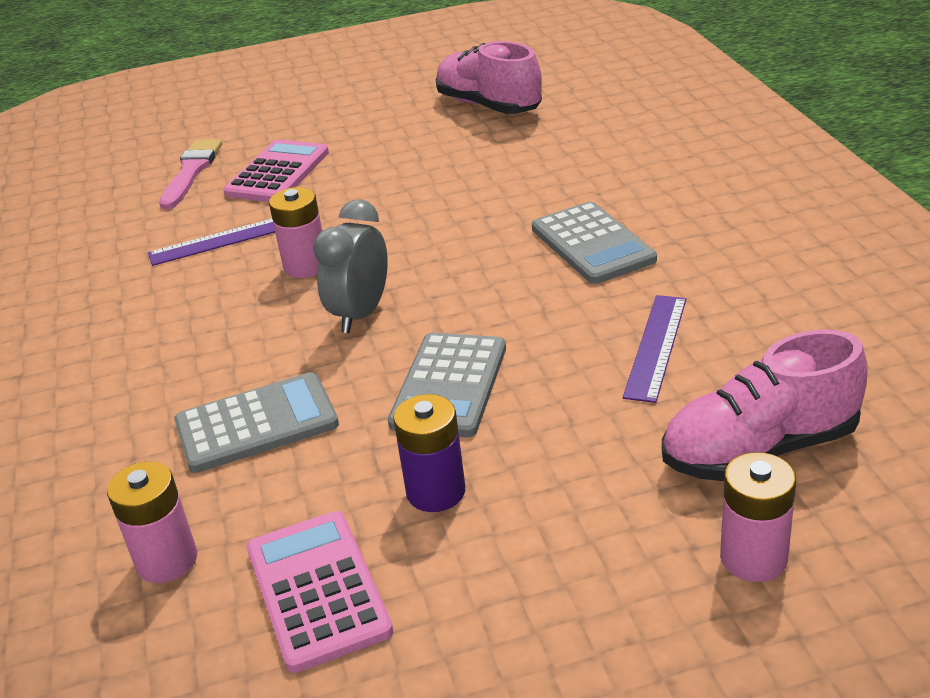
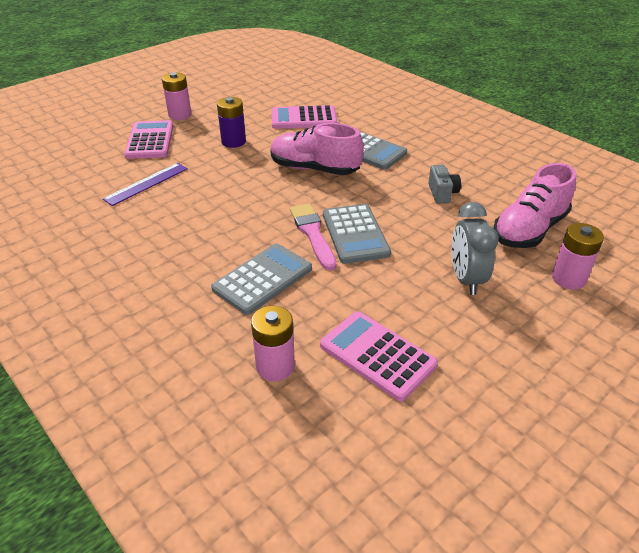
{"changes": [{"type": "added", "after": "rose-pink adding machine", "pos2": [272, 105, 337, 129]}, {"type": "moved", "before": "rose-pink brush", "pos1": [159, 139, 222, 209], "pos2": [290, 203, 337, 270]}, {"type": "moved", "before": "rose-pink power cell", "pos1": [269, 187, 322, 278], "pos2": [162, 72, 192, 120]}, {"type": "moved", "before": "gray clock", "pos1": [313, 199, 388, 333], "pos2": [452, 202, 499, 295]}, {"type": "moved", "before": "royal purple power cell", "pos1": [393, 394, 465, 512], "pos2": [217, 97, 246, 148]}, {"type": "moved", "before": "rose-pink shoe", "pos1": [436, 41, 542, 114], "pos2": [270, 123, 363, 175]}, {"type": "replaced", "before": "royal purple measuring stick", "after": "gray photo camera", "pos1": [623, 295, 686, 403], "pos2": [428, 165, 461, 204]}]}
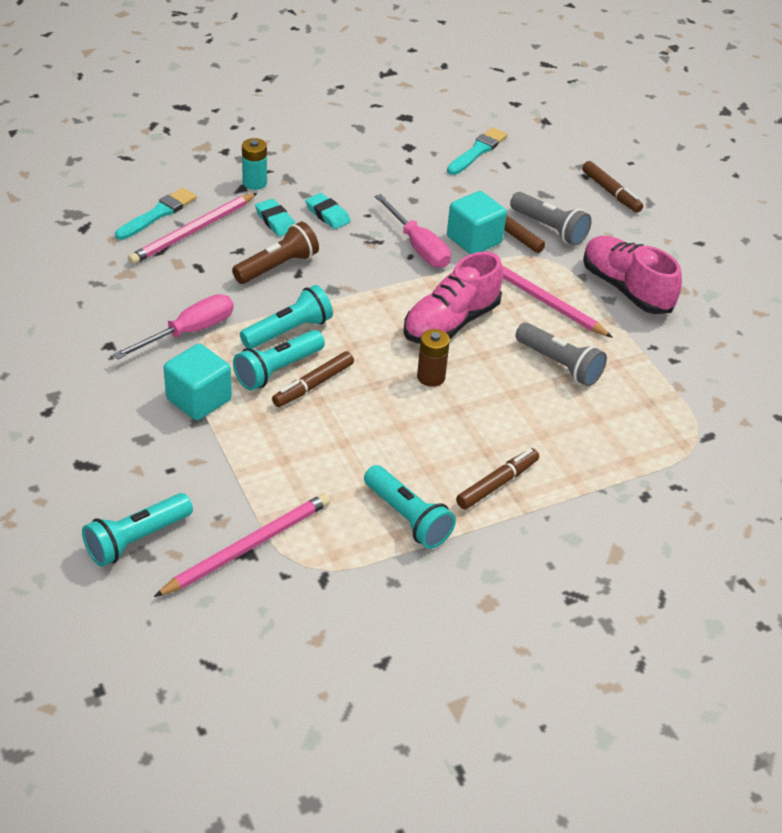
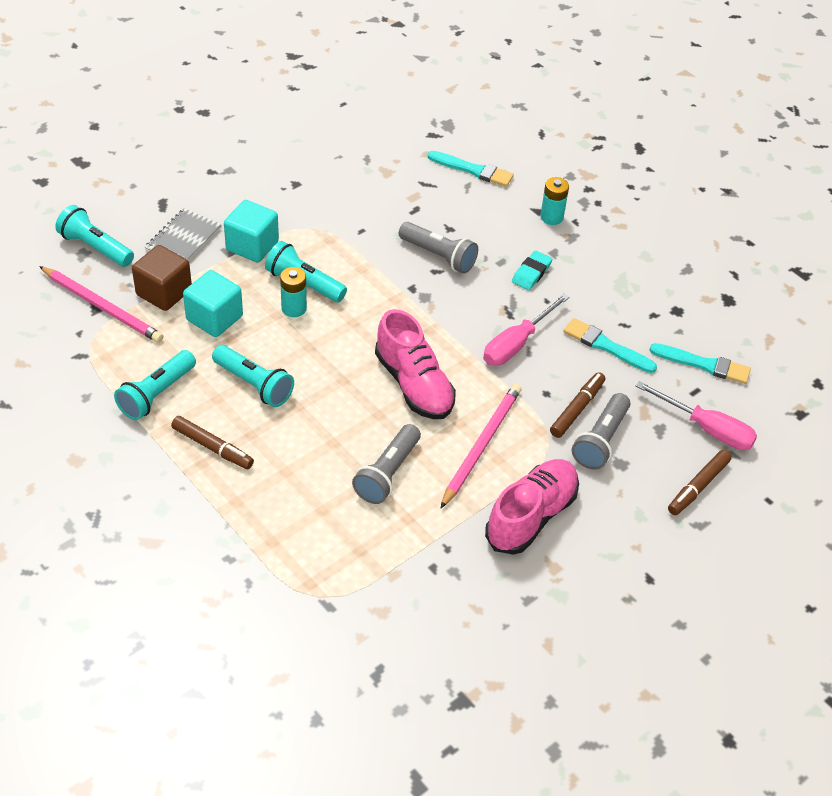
{"changes": [{"type": "removed", "before": "rose-pink pencil", "pos1": [128, 193, 257, 265]}, {"type": "removed", "before": "turquoise gum eraser", "pos1": [255, 199, 295, 236]}, {"type": "removed", "before": "dark brown power cell", "pos1": [417, 329, 450, 387]}, {"type": "added", "after": "dark brown solid cube", "pos2": [132, 245, 192, 311]}, {"type": "added", "after": "gray exercise book", "pos2": [145, 208, 222, 261]}, {"type": "added", "after": "turquoise brush", "pos2": [563, 318, 657, 373]}, {"type": "moved", "before": "rose-pink hand screwdriver", "pos1": [113, 294, 234, 360], "pos2": [636, 381, 757, 450]}, {"type": "moved", "before": "turquoise pocket torch", "pos1": [240, 285, 333, 349], "pos2": [212, 345, 294, 407]}, {"type": "moved", "before": "turquoise solid cube", "pos1": [447, 191, 507, 254], "pos2": [183, 270, 243, 337]}, {"type": "replaced", "before": "dark brown felt pen", "after": "turquoise power cell", "pos1": [272, 351, 354, 407], "pos2": [280, 267, 307, 317]}, {"type": "recoloured", "before": "dark brown pocket torch", "after": "gray pocket torch", "pos1": [232, 222, 319, 284], "pos2": [399, 222, 478, 274]}, {"type": "turned", "before": "rose-pink shoe", "pos1": [404, 252, 503, 343], "pos2": [375, 309, 456, 419], "turn": -150}]}
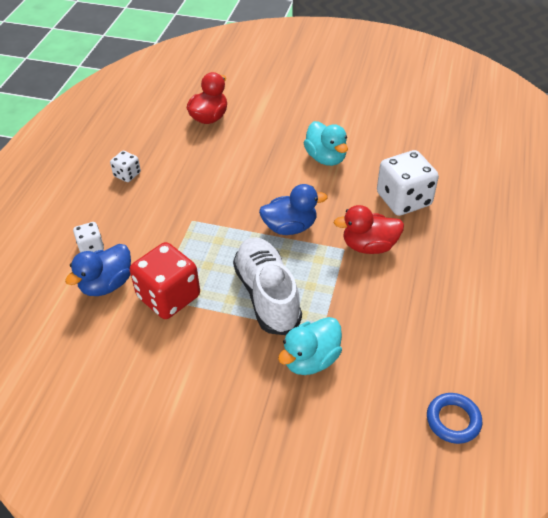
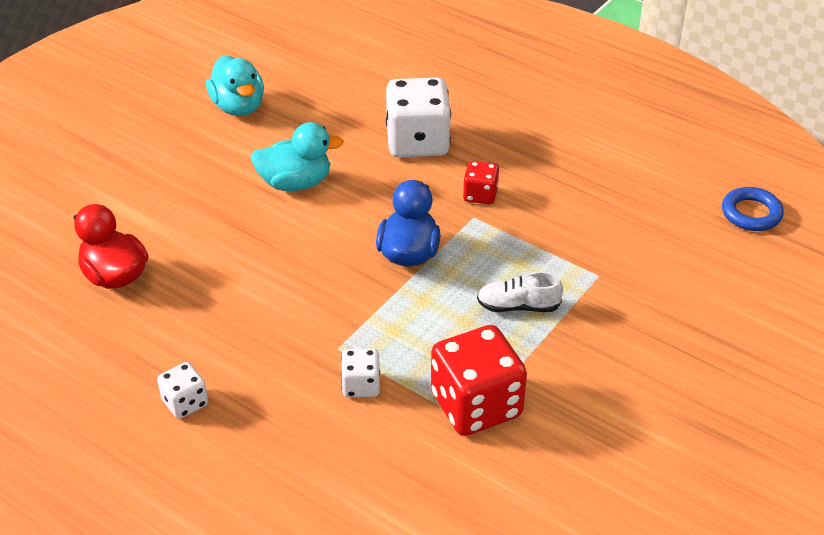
{"changes": [{"type": "removed", "before": "royal blue rubber duck", "pos1": [65, 244, 131, 296]}, {"type": "moved", "before": "pure white die", "pos1": [73, 222, 104, 252], "pos2": [341, 349, 380, 397]}, {"type": "moved", "before": "turquoise rubber duck", "pos1": [278, 317, 342, 375], "pos2": [206, 55, 264, 116]}, {"type": "replaced", "before": "red rubber duck", "after": "red die", "pos1": [334, 205, 404, 254], "pos2": [463, 161, 499, 204]}, {"type": "resized", "before": "pure white shoe", "pos1": [233, 237, 302, 335], "pos2": [477, 271, 563, 312], "scale": 0.5}]}
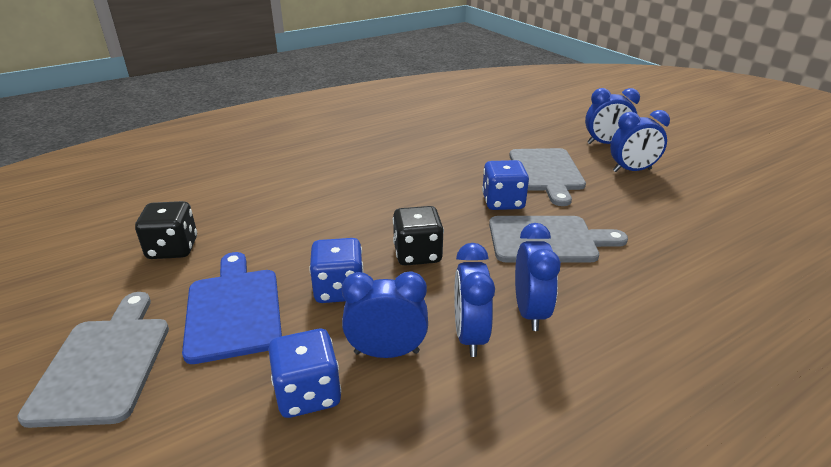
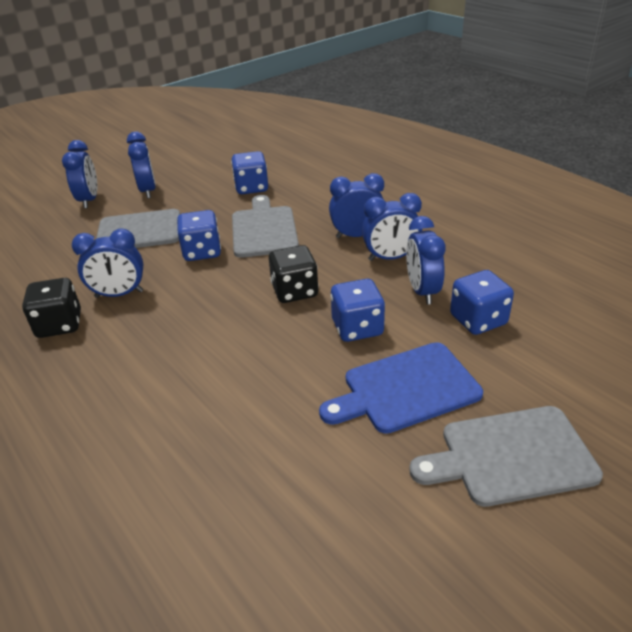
{"changes": [{"type": "added", "after": "royal blue clock", "pos2": [72, 229, 143, 298]}, {"type": "added", "after": "royal blue die", "pos2": [231, 151, 268, 194]}, {"type": "moved", "before": "jet-black die", "pos1": [135, 201, 197, 259], "pos2": [22, 278, 81, 338]}]}
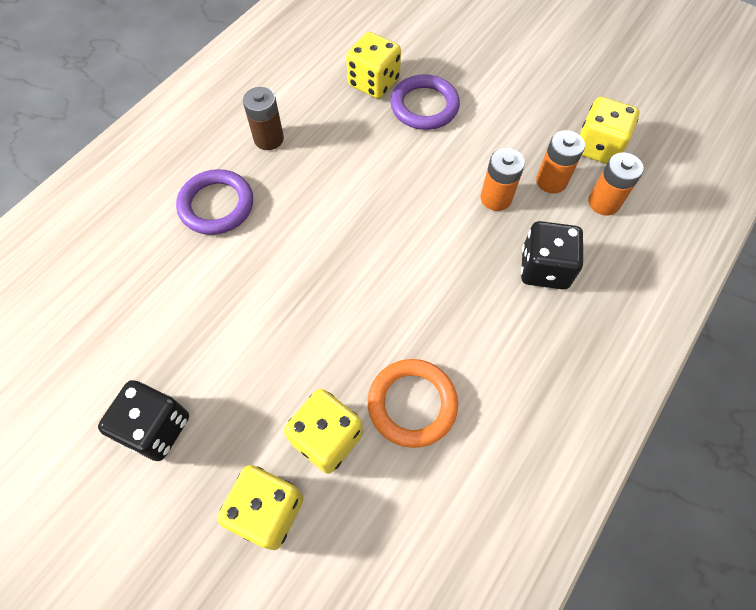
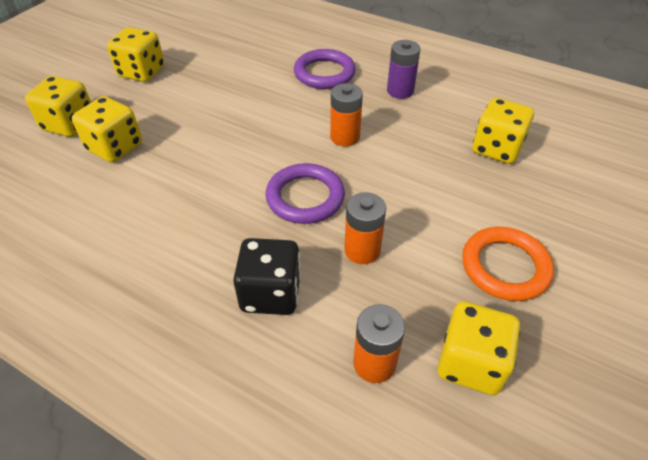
{"changes": [{"type": "moved", "before": "bright orange torus", "pos1": [368, 359, 458, 448], "pos2": [462, 227, 554, 301]}, {"type": "moved", "before": "royal purple torus", "pos1": [391, 74, 460, 130], "pos2": [265, 163, 345, 224]}, {"type": "moved", "before": "bright orange power cell", "pos1": [536, 130, 585, 194], "pos2": [330, 83, 363, 146]}, {"type": "recoloured", "before": "jet-black die", "after": "yellow die", "pos1": [98, 380, 189, 461], "pos2": [107, 27, 164, 82]}, {"type": "recoloured", "before": "dark brown power cell", "after": "royal purple power cell", "pos1": [243, 87, 284, 150], "pos2": [387, 40, 421, 99]}]}
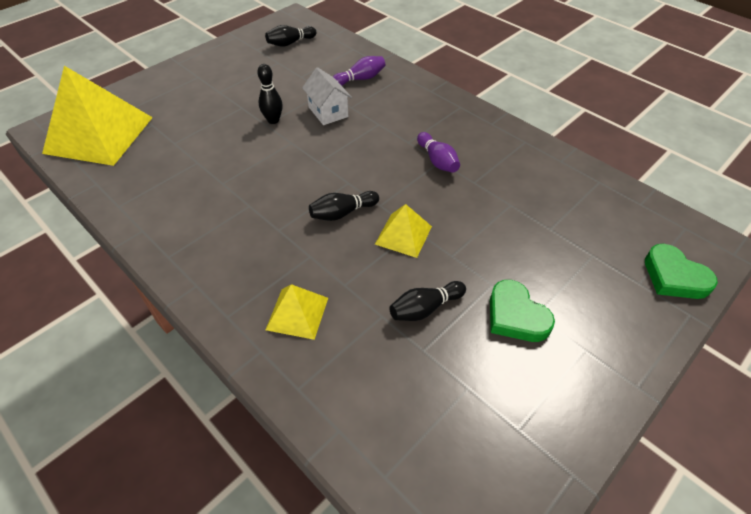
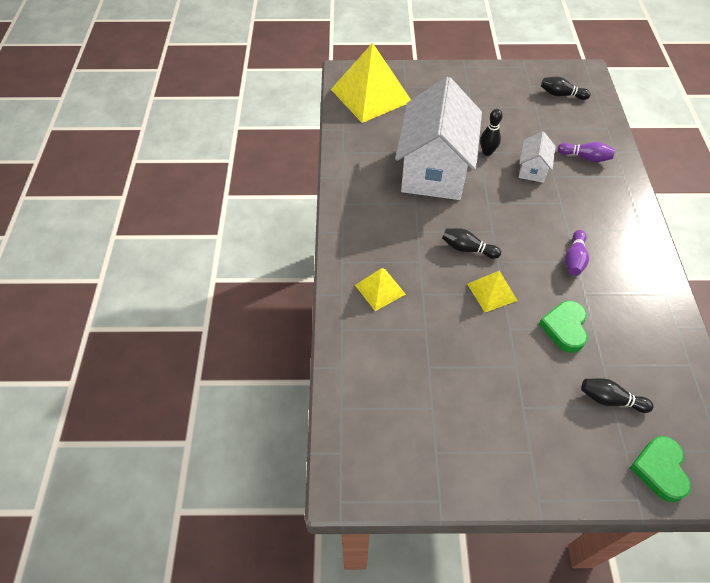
{"changes": [{"type": "added", "after": "pure white cottage", "pos2": [395, 77, 482, 200]}, {"type": "moved", "before": "jet-black skittle", "pos1": [390, 281, 466, 321], "pos2": [581, 378, 654, 413]}, {"type": "moved", "before": "emerald heart", "pos1": [490, 280, 555, 342], "pos2": [539, 301, 587, 353]}]}
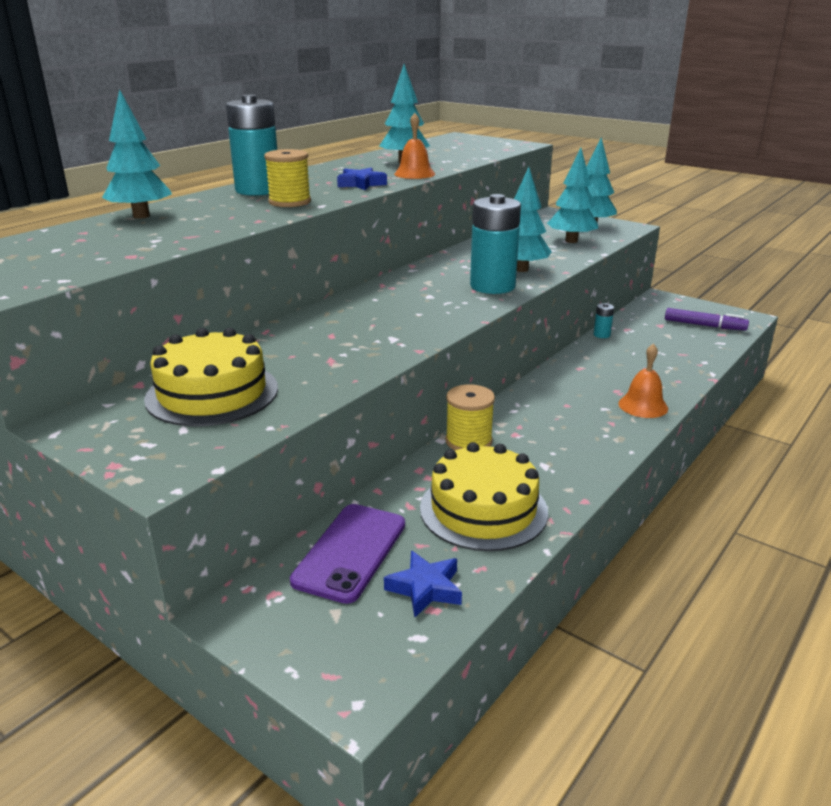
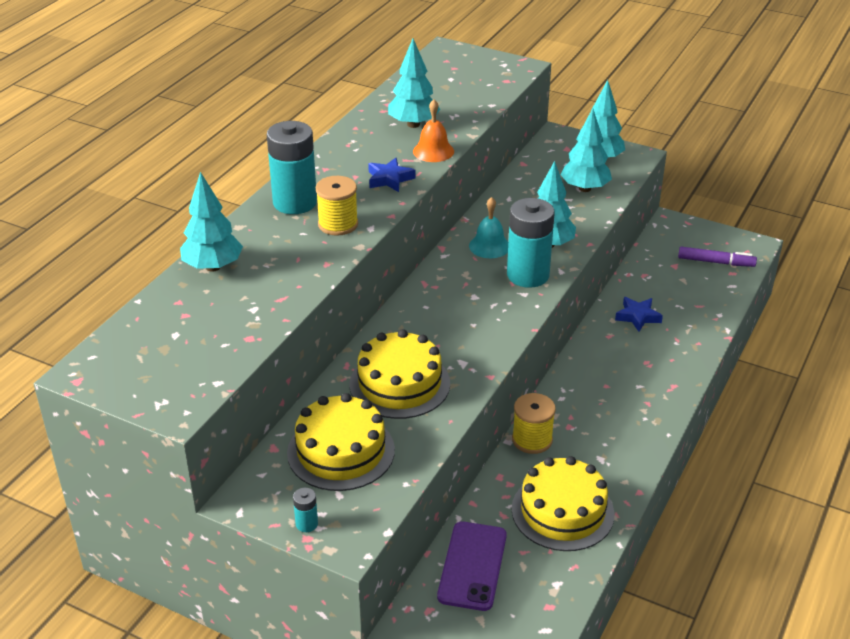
{"changes": [{"type": "removed", "before": "bright orange hand bell", "pos1": [618, 343, 668, 418]}, {"type": "added", "after": "yellow cake", "pos2": [349, 329, 450, 419]}, {"type": "added", "after": "turquoise hand bell", "pos2": [469, 197, 508, 258]}, {"type": "moved", "before": "royal blue star shape", "pos1": [384, 550, 462, 617], "pos2": [615, 297, 663, 332]}, {"type": "moved", "before": "turquoise power cell", "pos1": [594, 303, 614, 338], "pos2": [293, 488, 318, 532]}]}
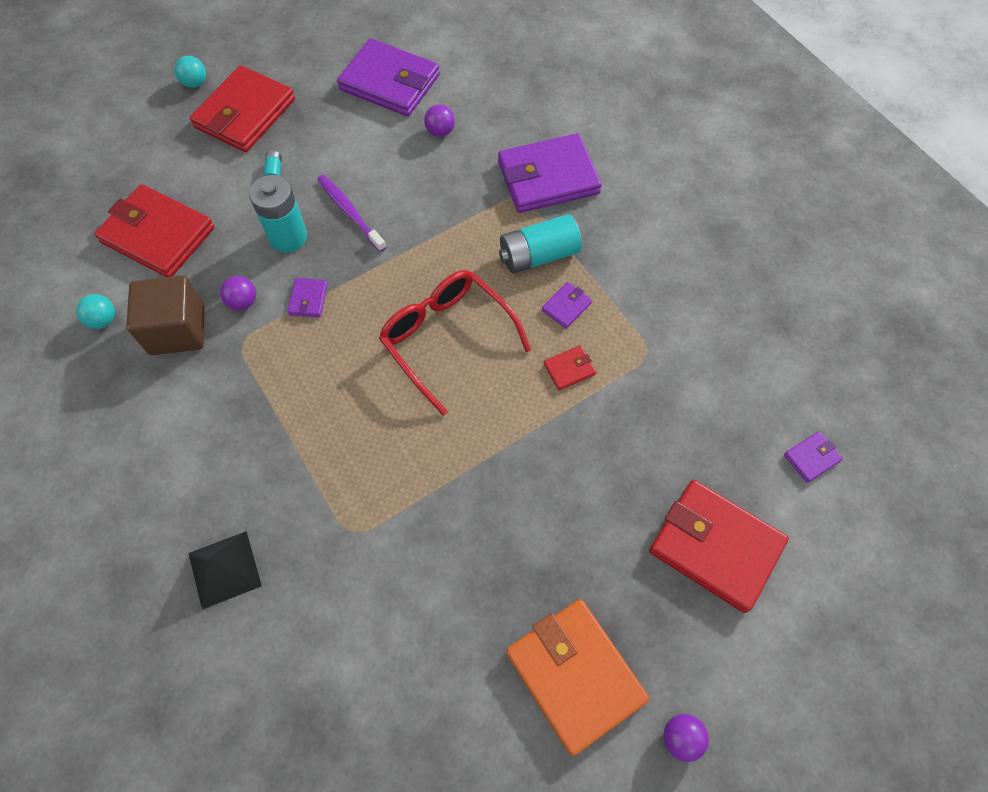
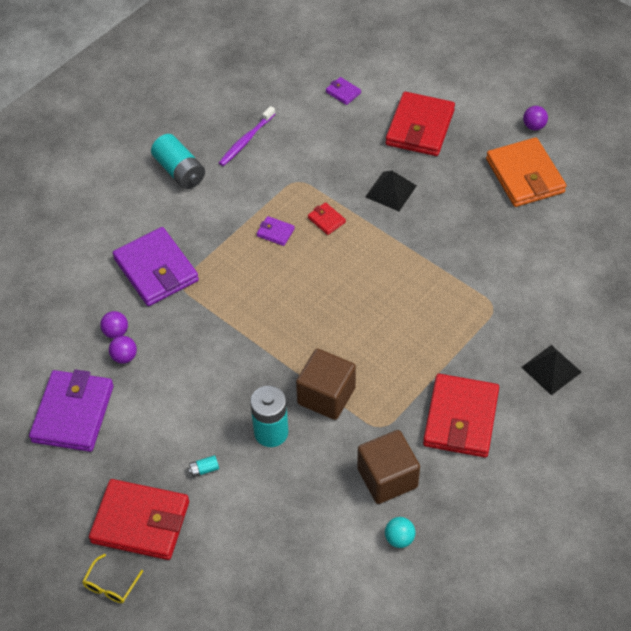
{"changes": [{"type": "removed", "before": "red glasses", "pos1": [379, 270, 531, 416]}, {"type": "added", "after": "jet-black pyramid", "pos2": [365, 170, 417, 211]}, {"type": "moved", "before": "red wallet", "pos1": [94, 184, 215, 277], "pos2": [423, 374, 499, 458]}, {"type": "moved", "before": "royal purple play ball", "pos1": [220, 276, 256, 311], "pos2": [100, 311, 128, 339]}, {"type": "moved", "before": "royal purple tooth brush", "pos1": [317, 175, 386, 252], "pos2": [219, 106, 275, 166]}, {"type": "moved", "before": "turquoise power cell", "pos1": [499, 214, 582, 274], "pos2": [151, 134, 205, 189]}, {"type": "replaced", "before": "turquoise play ball", "after": "yellow glasses", "pos1": [174, 56, 206, 88], "pos2": [82, 554, 143, 603]}, {"type": "replaced", "before": "royal purple wallet", "after": "dark brown solid cube", "pos1": [287, 278, 328, 318], "pos2": [296, 349, 356, 420]}, {"type": "turned", "before": "bright orange wallet", "pos1": [506, 599, 649, 756], "pos2": [486, 137, 566, 207], "turn": -60}]}
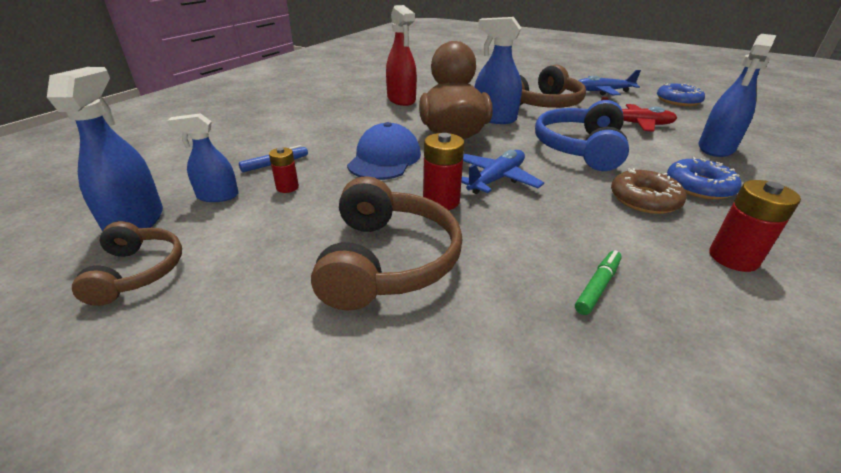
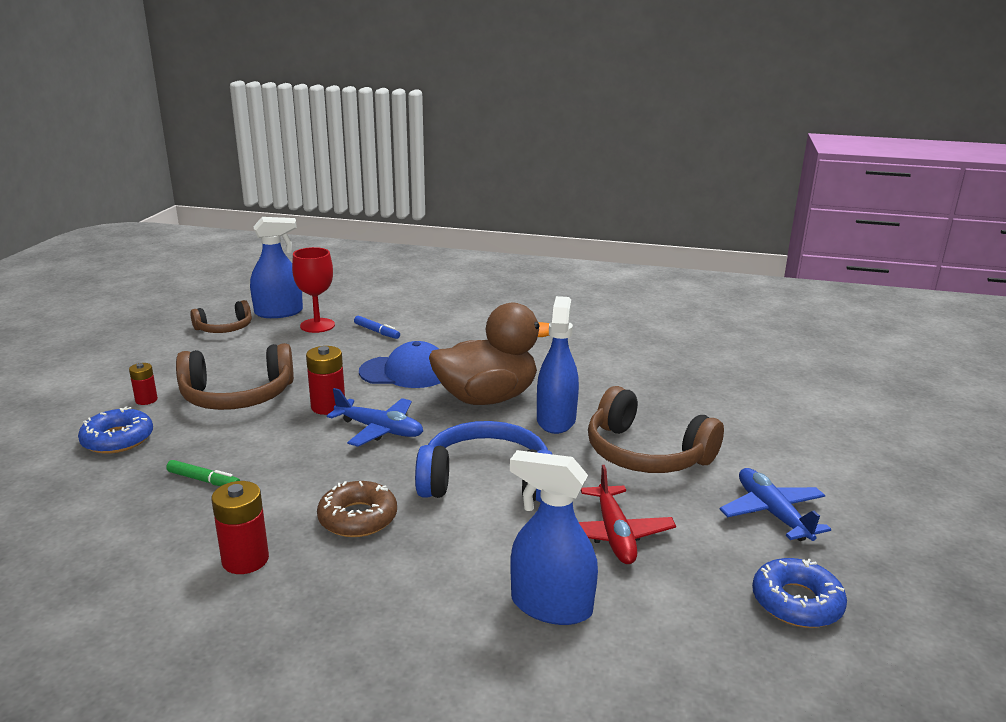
{"changes": [{"type": "removed", "before": "red spray cleaner", "pos1": [386, 5, 417, 106]}, {"type": "moved", "before": "red power cell", "pos1": [269, 148, 299, 193], "pos2": [129, 363, 158, 405]}, {"type": "moved", "before": "royal blue doughnut", "pos1": [667, 157, 742, 200], "pos2": [78, 407, 153, 454]}, {"type": "replaced", "before": "royal blue spray cleaner", "after": "red goblet", "pos1": [167, 113, 239, 202], "pos2": [292, 247, 335, 333]}]}
